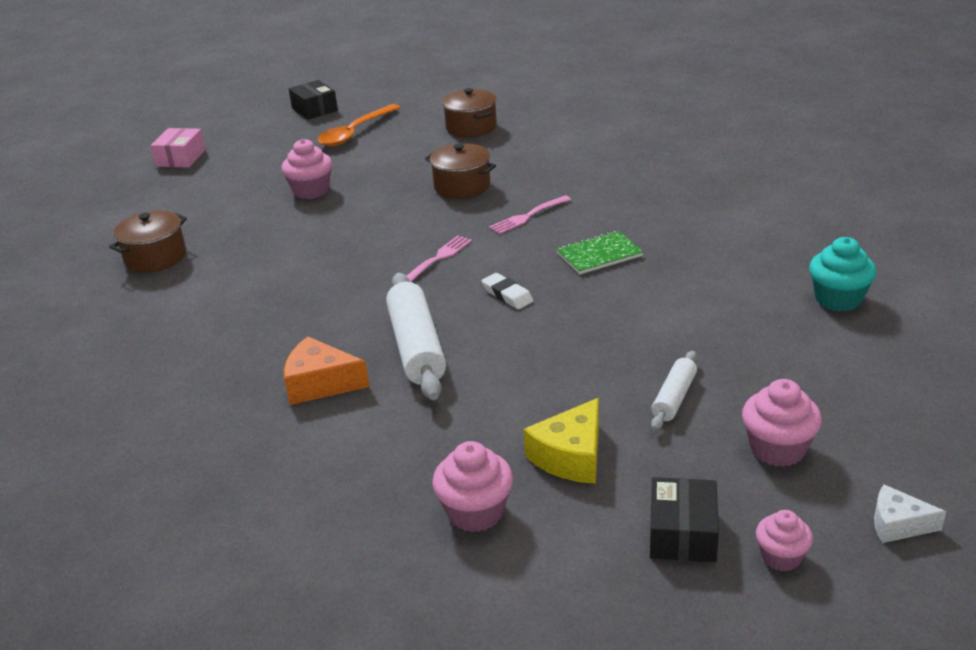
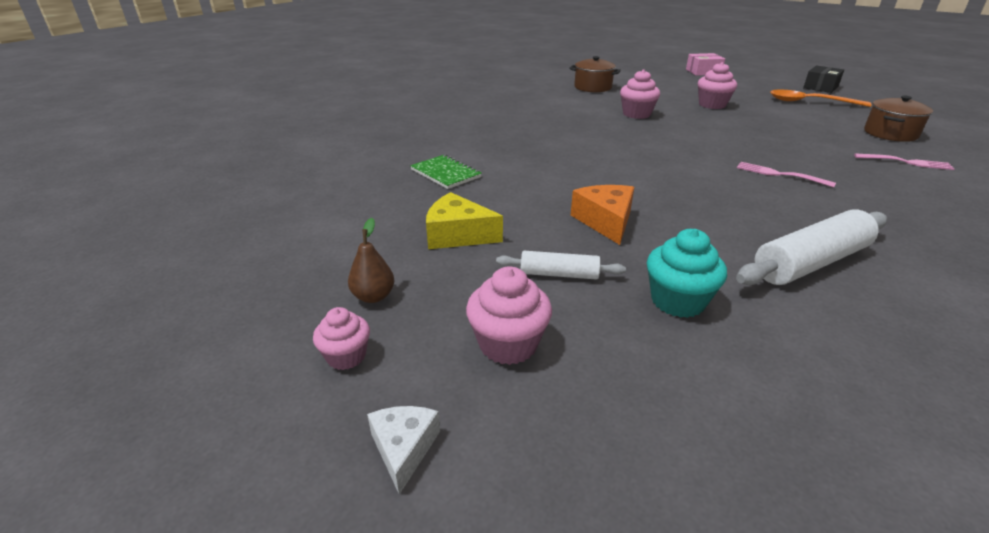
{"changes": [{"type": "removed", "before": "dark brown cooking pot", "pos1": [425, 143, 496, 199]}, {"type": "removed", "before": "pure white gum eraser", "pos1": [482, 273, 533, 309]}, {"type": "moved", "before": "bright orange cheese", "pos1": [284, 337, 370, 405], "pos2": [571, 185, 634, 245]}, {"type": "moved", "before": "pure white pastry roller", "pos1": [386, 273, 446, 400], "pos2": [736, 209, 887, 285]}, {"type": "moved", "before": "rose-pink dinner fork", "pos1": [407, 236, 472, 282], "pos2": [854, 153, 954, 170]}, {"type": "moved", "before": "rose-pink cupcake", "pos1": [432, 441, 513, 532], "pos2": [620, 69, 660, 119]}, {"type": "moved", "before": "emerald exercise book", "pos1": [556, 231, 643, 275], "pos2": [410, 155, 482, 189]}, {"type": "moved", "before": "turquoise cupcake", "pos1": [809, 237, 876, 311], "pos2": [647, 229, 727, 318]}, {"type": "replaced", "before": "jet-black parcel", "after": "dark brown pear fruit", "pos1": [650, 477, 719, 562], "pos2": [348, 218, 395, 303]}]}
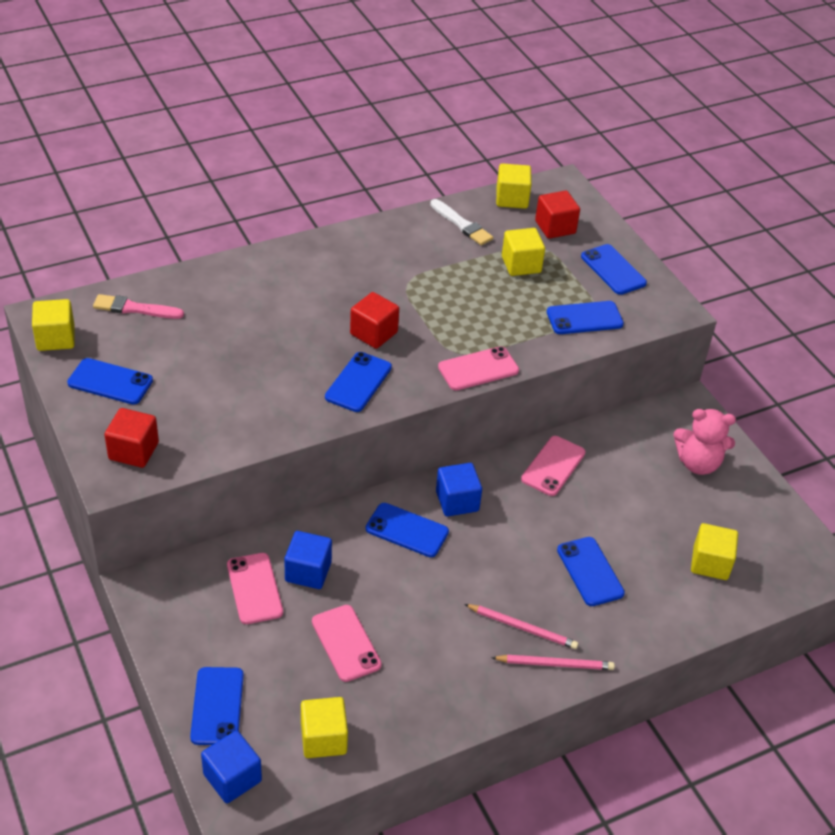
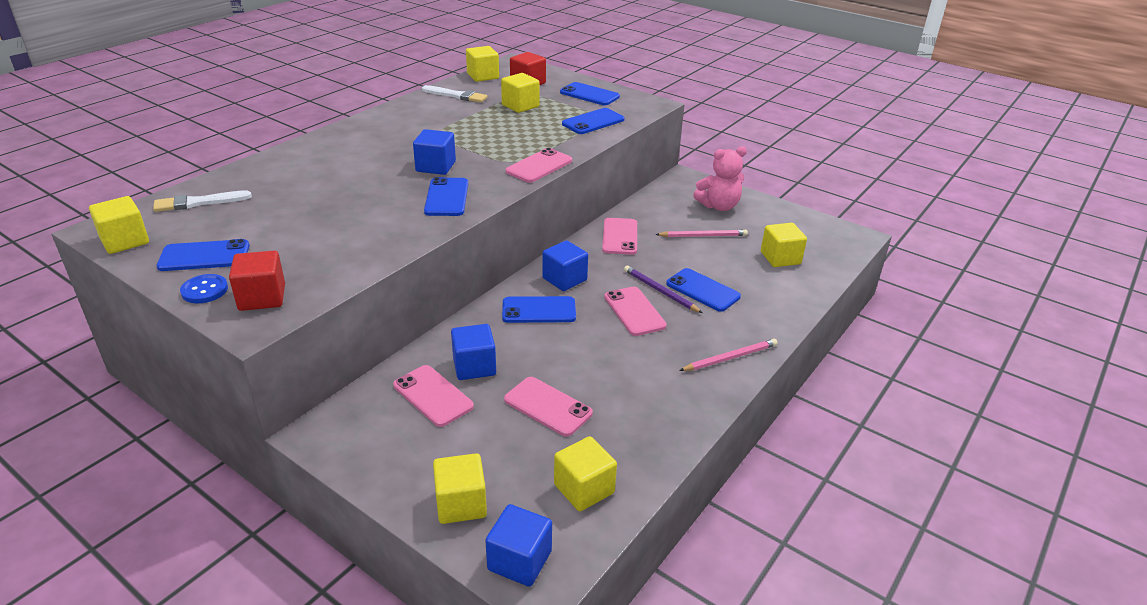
{"changes": [{"type": "added", "after": "royal blue button", "pos2": [180, 274, 228, 303]}, {"type": "added", "after": "rose-pink phone", "pos2": [604, 287, 667, 336]}, {"type": "added", "after": "royal purple pencil", "pos2": [624, 265, 703, 313]}, {"type": "moved", "before": "rose-pink pencil", "pos1": [464, 604, 578, 649], "pos2": [656, 230, 748, 237]}, {"type": "replaced", "before": "royal blue phone", "after": "yellow solid cube", "pos1": [190, 667, 244, 745], "pos2": [433, 453, 487, 524]}, {"type": "recoloured", "before": "rose-pink brush", "after": "pure white brush", "pos1": [93, 294, 184, 319], "pos2": [153, 190, 252, 212]}, {"type": "recoloured", "before": "red solid cube", "after": "royal blue solid cube", "pos1": [350, 292, 399, 349], "pos2": [413, 129, 456, 175]}]}
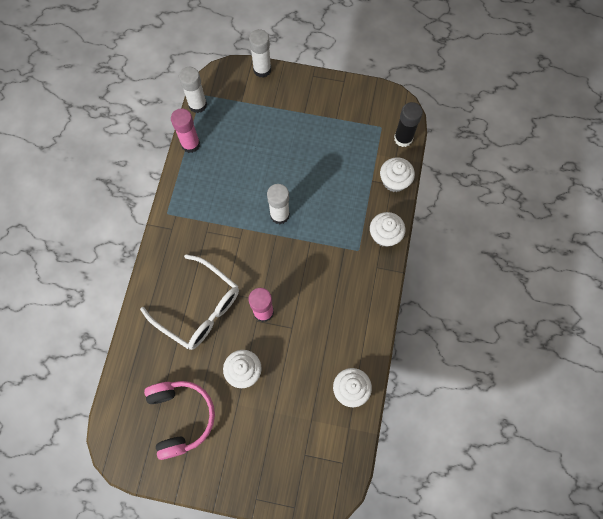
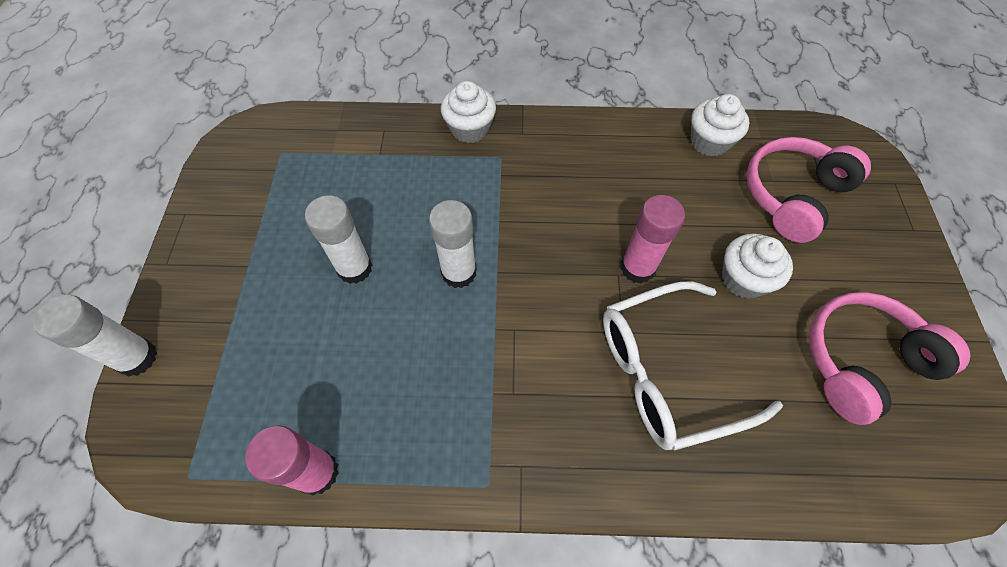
{"changes": [{"type": "removed", "before": "pure white cupcake", "pos1": [380, 157, 415, 192]}, {"type": "removed", "before": "jet-black glue stick", "pos1": [394, 102, 423, 147]}, {"type": "added", "after": "rose-pink headphones", "pos2": [747, 137, 871, 243]}, {"type": "moved", "before": "pure white glue stick", "pos1": [179, 67, 207, 113], "pos2": [305, 195, 372, 284]}, {"type": "turned", "before": "pure white glasses", "pos1": [140, 254, 239, 350], "pos2": [603, 281, 783, 451], "turn": -135}]}
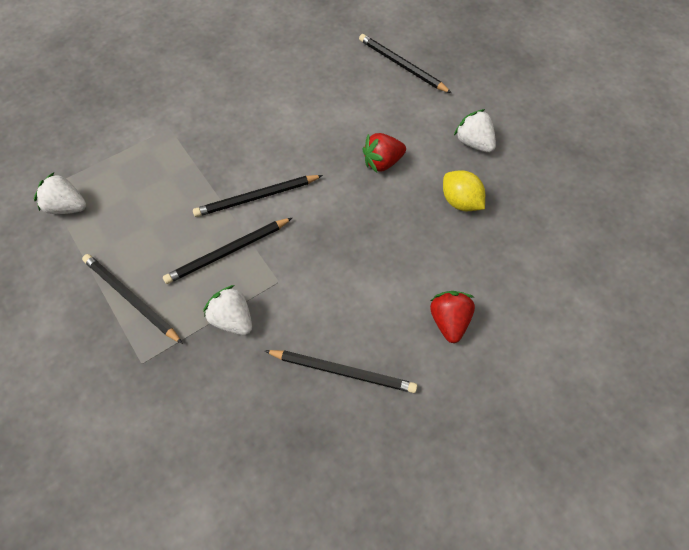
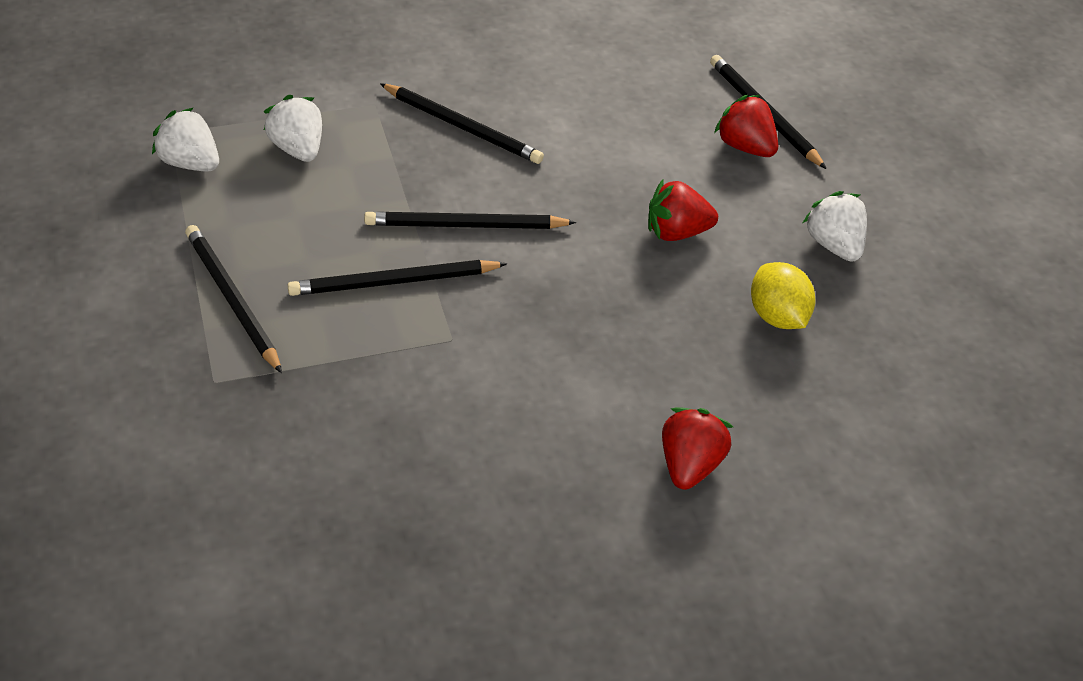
{"changes": [{"type": "added", "after": "red berry", "pos2": [714, 95, 778, 157]}, {"type": "moved", "before": "pure white berry", "pos1": [203, 285, 252, 335], "pos2": [264, 95, 322, 162]}, {"type": "moved", "before": "jet-black pencil", "pos1": [265, 350, 417, 393], "pos2": [380, 83, 544, 164]}]}
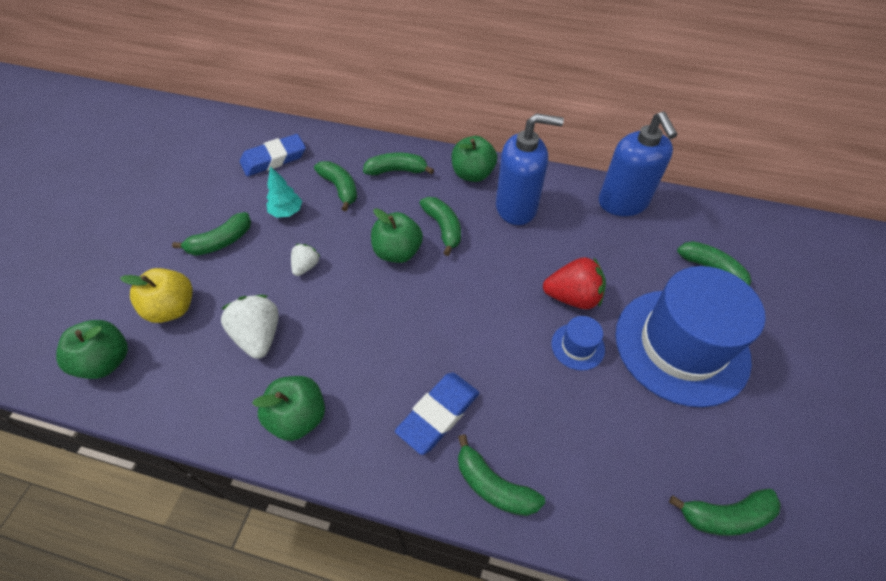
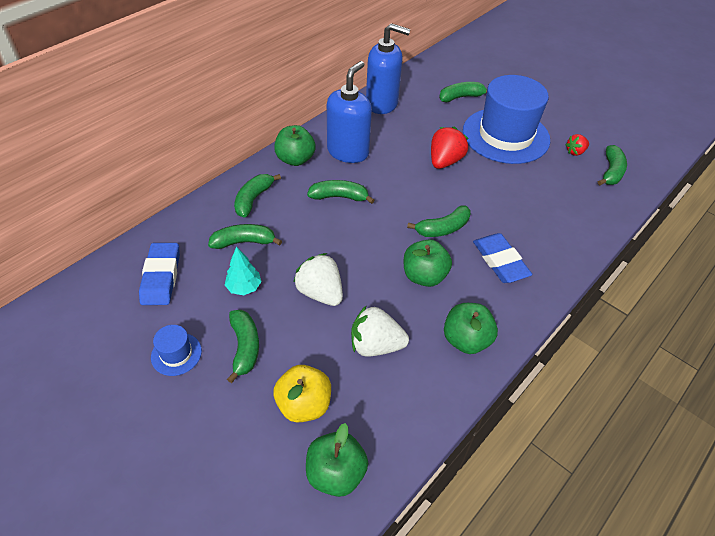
{"changes": [{"type": "added", "after": "red berry", "pos2": [565, 134, 589, 156]}, {"type": "moved", "before": "emerald toy apple", "pos1": [371, 209, 423, 263], "pos2": [404, 239, 452, 287]}, {"type": "moved", "before": "emerald toy banana", "pos1": [458, 434, 545, 516], "pos2": [407, 206, 471, 237]}, {"type": "moved", "before": "royal blue tall hat", "pos1": [551, 316, 605, 371], "pos2": [151, 325, 202, 376]}, {"type": "resized", "before": "pure white berry", "pos1": [291, 244, 320, 276], "pos2": [293, 253, 343, 306], "scale": 1.74}]}
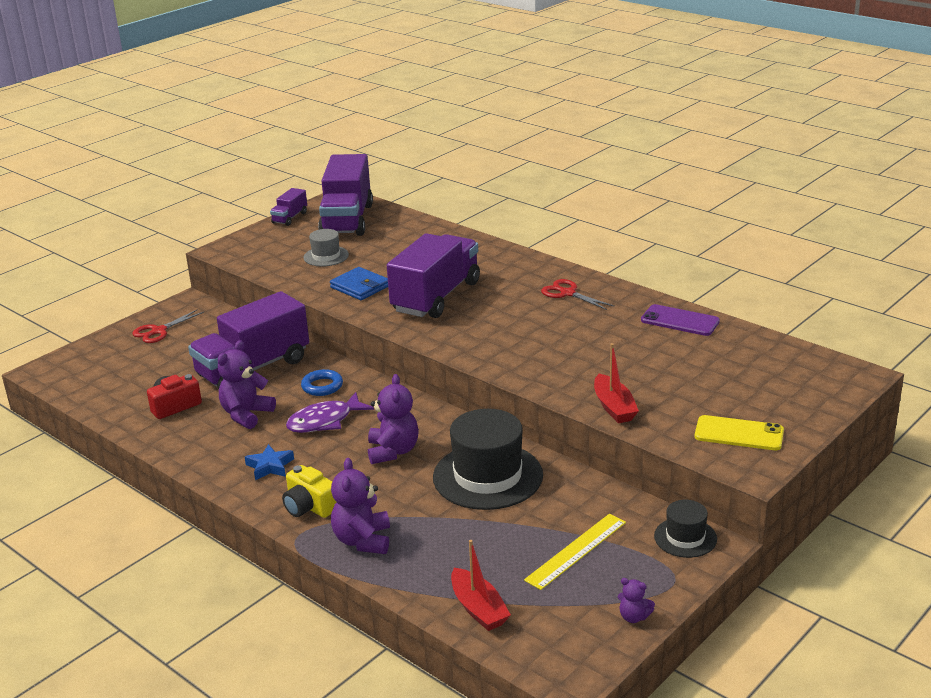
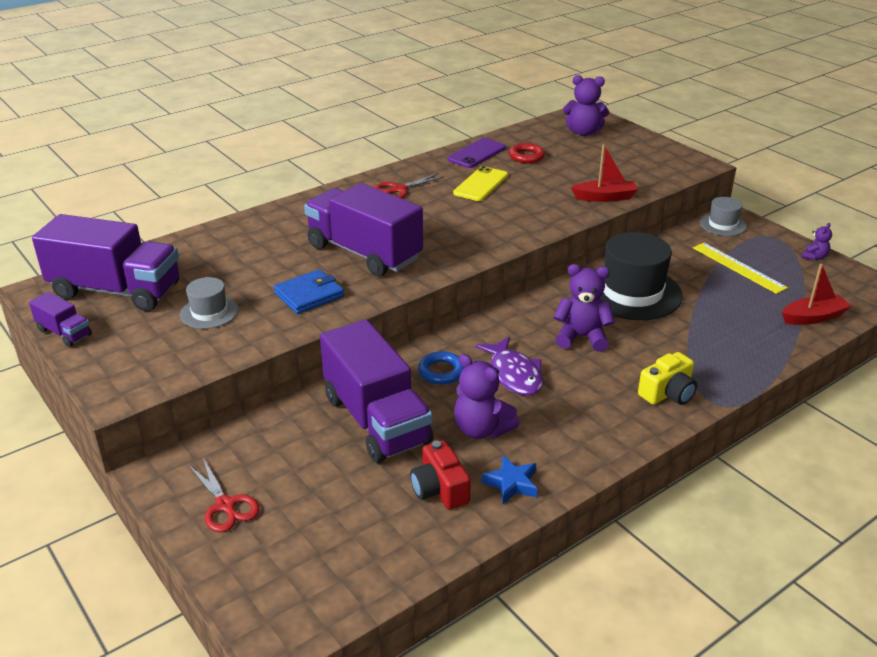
{"changes": [{"type": "added", "after": "red torus", "pos2": [509, 143, 545, 163]}, {"type": "moved", "before": "royal blue star shape", "pos1": [245, 444, 294, 480], "pos2": [482, 455, 538, 504]}, {"type": "moved", "before": "royal purple teddy bear", "pos1": [331, 458, 390, 554], "pos2": [563, 75, 609, 136]}, {"type": "moved", "before": "yellow phone", "pos1": [695, 415, 784, 450], "pos2": [453, 166, 508, 201]}, {"type": "recoloured", "before": "jet-black tall hat", "after": "gray tall hat", "pos1": [654, 500, 717, 558], "pos2": [700, 197, 747, 236]}]}
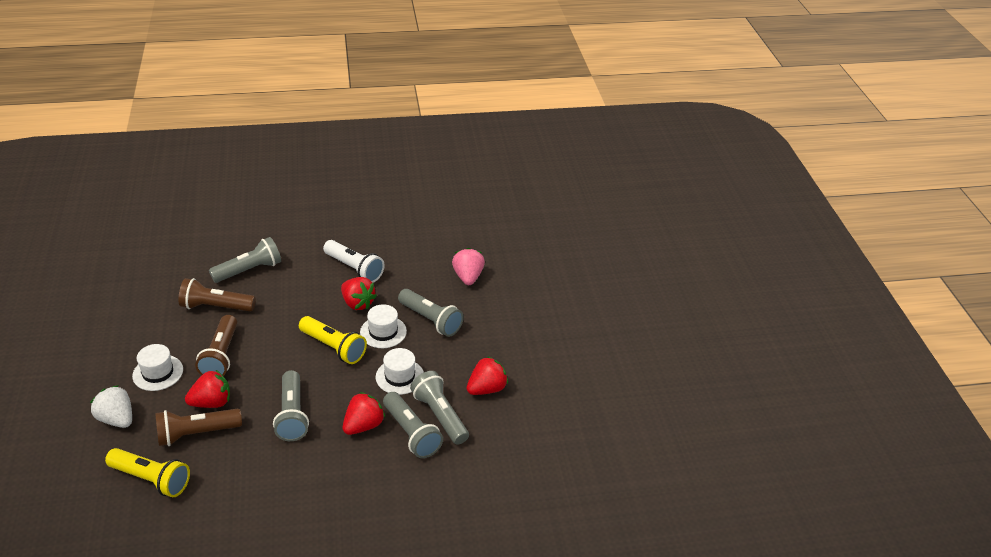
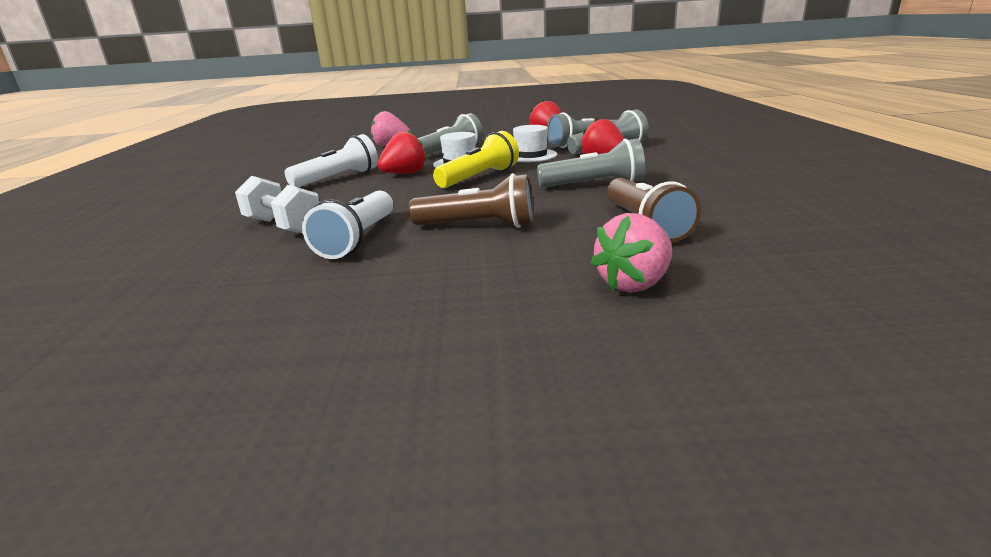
{"changes": [{"type": "removed", "before": "yellow pocket torch", "pos1": [105, 448, 190, 497]}, {"type": "removed", "before": "pure white tall hat", "pos1": [132, 344, 183, 391]}, {"type": "removed", "before": "red berry", "pos1": [185, 370, 230, 408]}, {"type": "replaced", "before": "gray pocket torch", "after": "pure white hand weight", "pos1": [209, 237, 281, 283], "pos2": [235, 176, 319, 234]}, {"type": "recoloured", "before": "pure white berry", "after": "rose-pink berry", "pos1": [90, 385, 132, 428], "pos2": [591, 213, 672, 293]}, {"type": "recoloured", "before": "dark brown pocket torch", "after": "pure white pocket torch", "pos1": [178, 278, 256, 312], "pos2": [302, 191, 393, 259]}]}
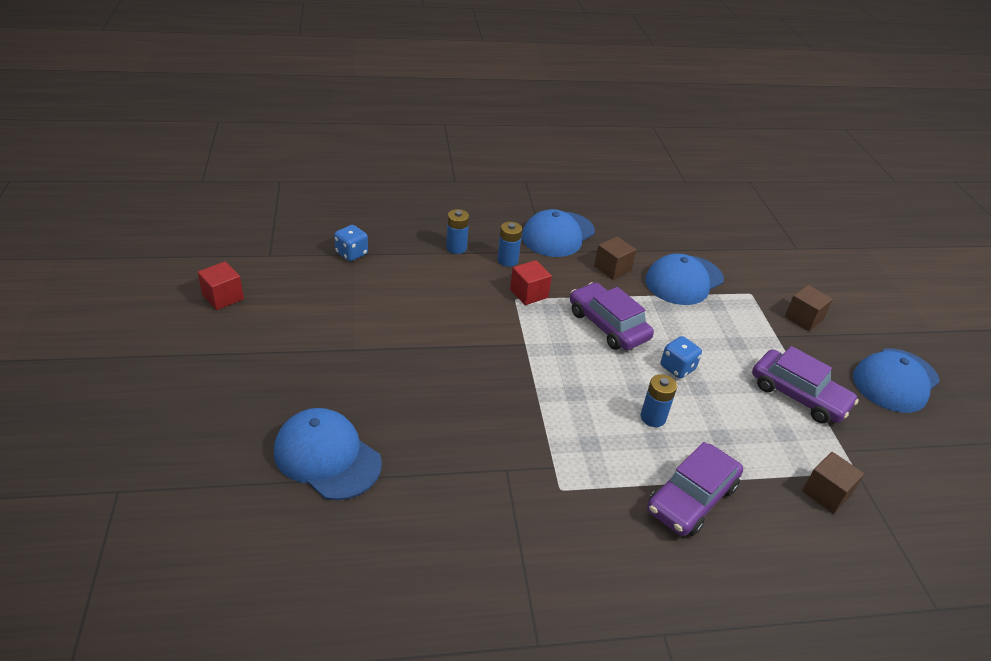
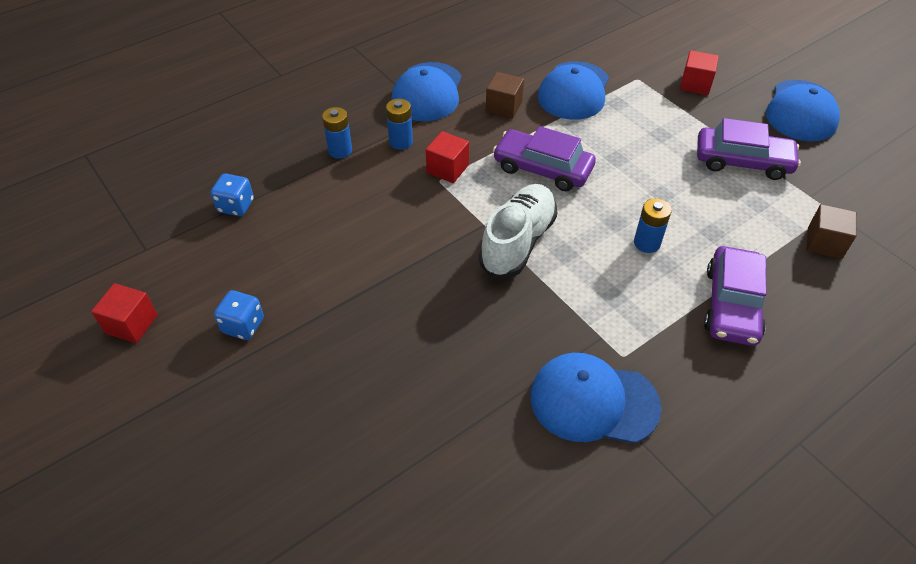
{"changes": [{"type": "added", "after": "pure white shoe", "pos2": [479, 184, 557, 278]}, {"type": "moved", "before": "royal blue peaked cap", "pos1": [274, 408, 382, 500], "pos2": [530, 353, 661, 443]}, {"type": "moved", "before": "royal blue die", "pos1": [661, 336, 702, 379], "pos2": [214, 290, 264, 340]}, {"type": "recoloured", "before": "dark brown solid cube", "after": "red solid cube", "pos1": [785, 285, 833, 331], "pos2": [680, 50, 719, 95]}]}
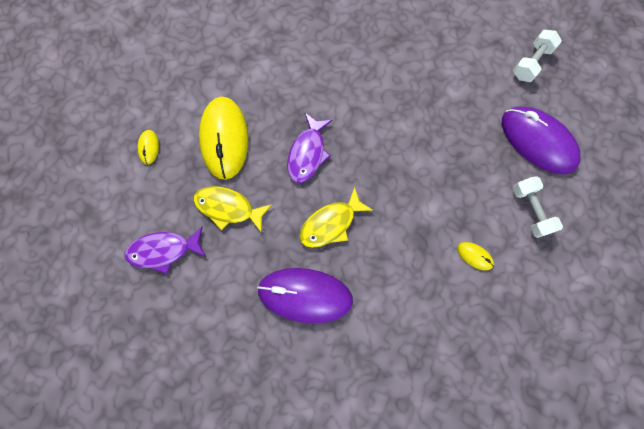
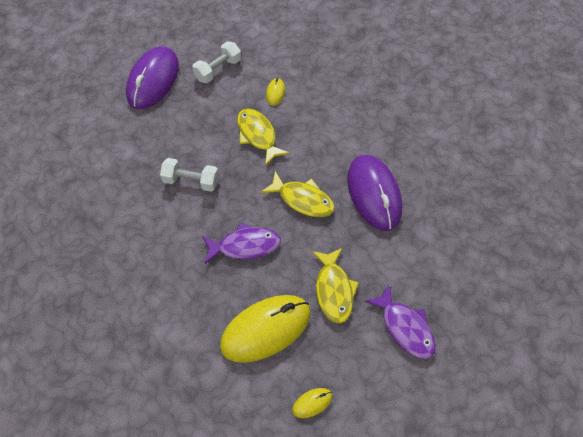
{"changes": [{"type": "added", "after": "yellow fish figure", "pos2": [237, 108, 290, 166]}, {"type": "moved", "before": "pure white hand weight", "pos1": [513, 30, 562, 82], "pos2": [160, 158, 219, 192]}]}
